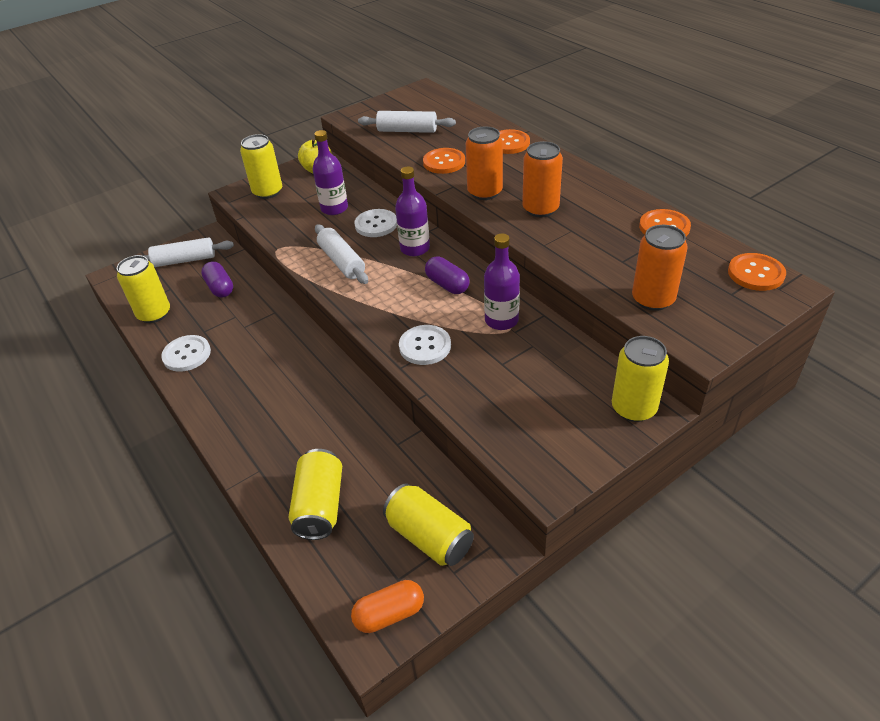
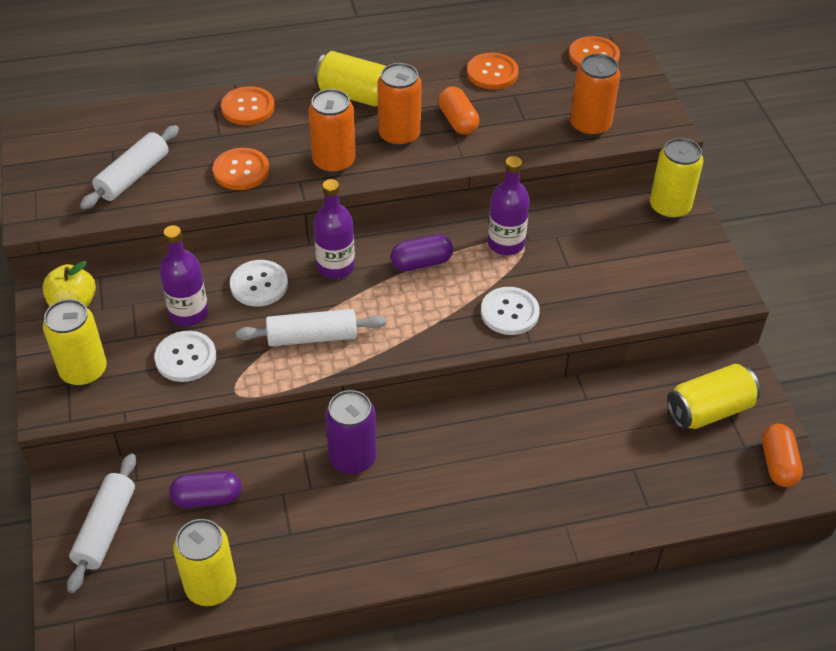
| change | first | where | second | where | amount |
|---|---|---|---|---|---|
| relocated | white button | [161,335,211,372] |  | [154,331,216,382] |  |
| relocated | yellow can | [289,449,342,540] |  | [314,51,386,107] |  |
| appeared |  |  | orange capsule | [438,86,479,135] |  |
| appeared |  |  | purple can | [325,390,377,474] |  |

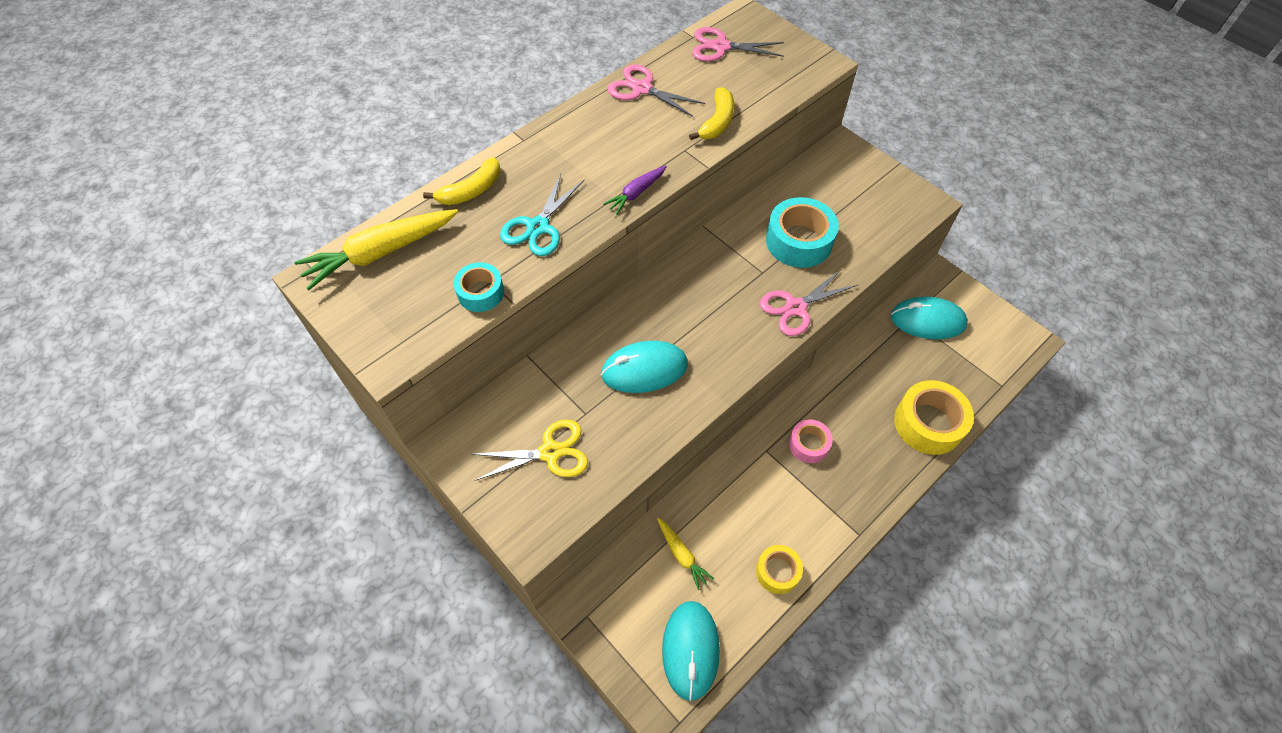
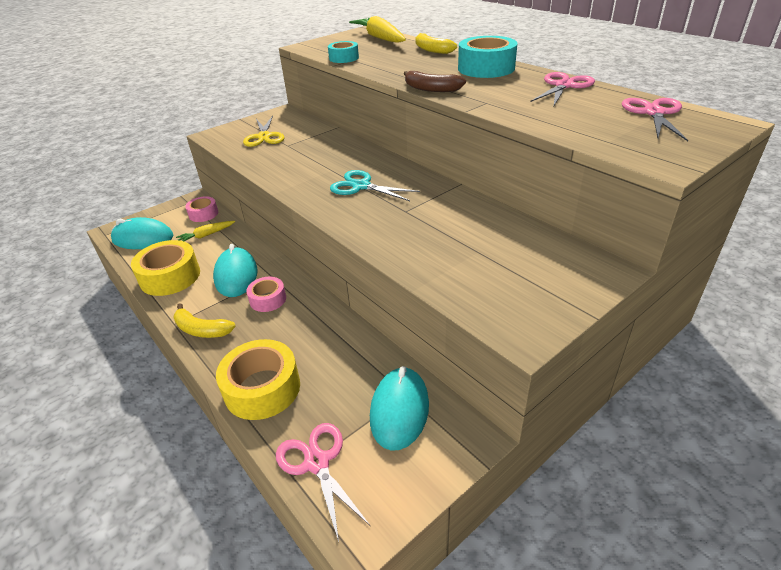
| change | first | where | second | where | amount |
|---|---|---|---|---|---|
| relocated | yellow banana | [689,87,734,140] |  | [174,303,236,338] |  |
| exchanged | purple carrot | [603,165,667,214] | brown banana | [404,71,466,92] |  |
| relocated | turquoise scissors | [500,174,584,256] |  | [330,170,420,201] |  |
| relocated | turquoise tape | [766,197,839,268] |  | [458,36,517,78] |  |
| relocated | pink scissors | [760,270,857,336] |  | [276,423,370,542] |  |
| relocated | turquoise mouse | [601,341,688,393] |  | [213,244,258,297] |  |
| size | yellow tape | [756,545,803,594] |  | [131,240,200,296] | x1.72 |
| appeared |  |  | pink tape | [185,196,218,222] |  |

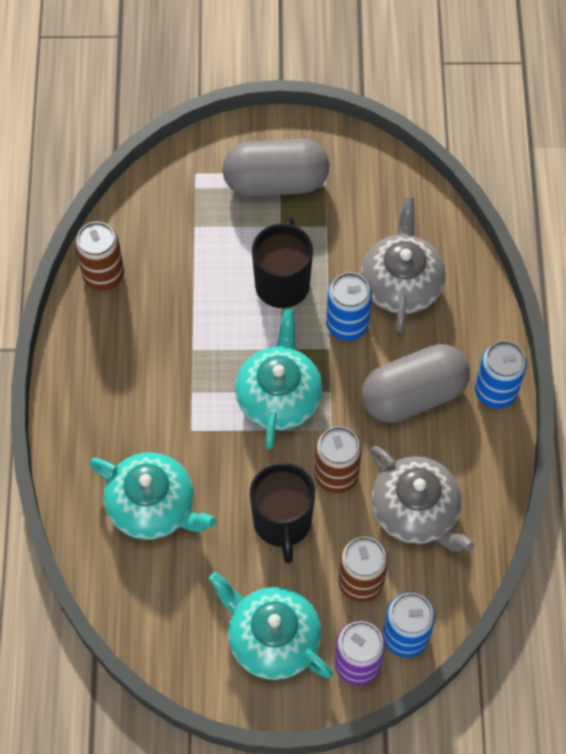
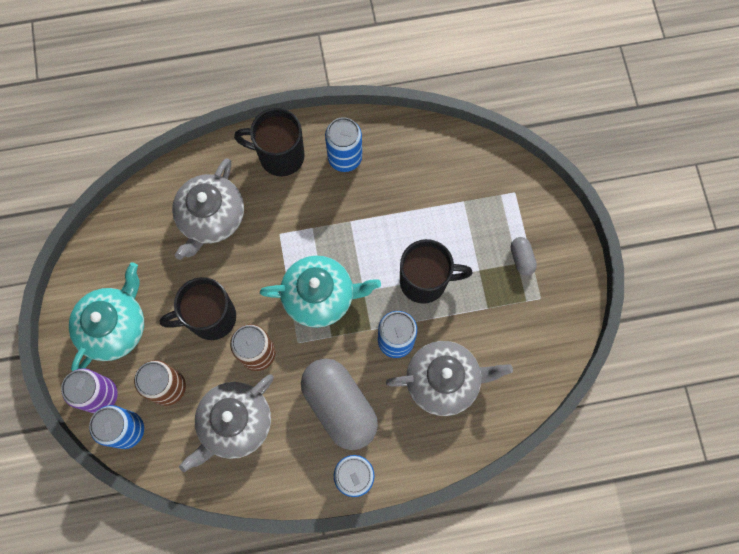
| change | first | where | second | where | amount |
|---|---|---|---|---|---|
| size | grey capsule | [222,138,330,197] |  | [511,237,537,276] | x0.43 |
| missing | brown can | [75,222,124,291] |  |  |  |
| colour | turquoise teapot | [89,452,216,540] | grey teapot | [172,158,244,260] |  |
| appeared |  |  | black mug | [234,108,305,177] |  |
| appeared |  |  | blue can | [325,117,362,172] |  |

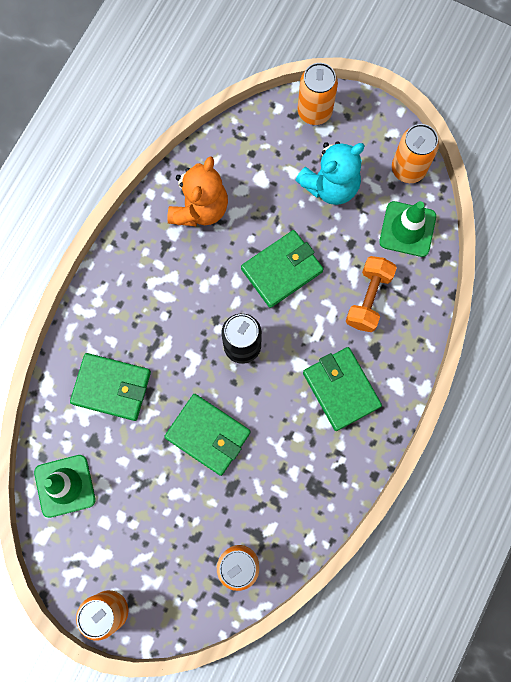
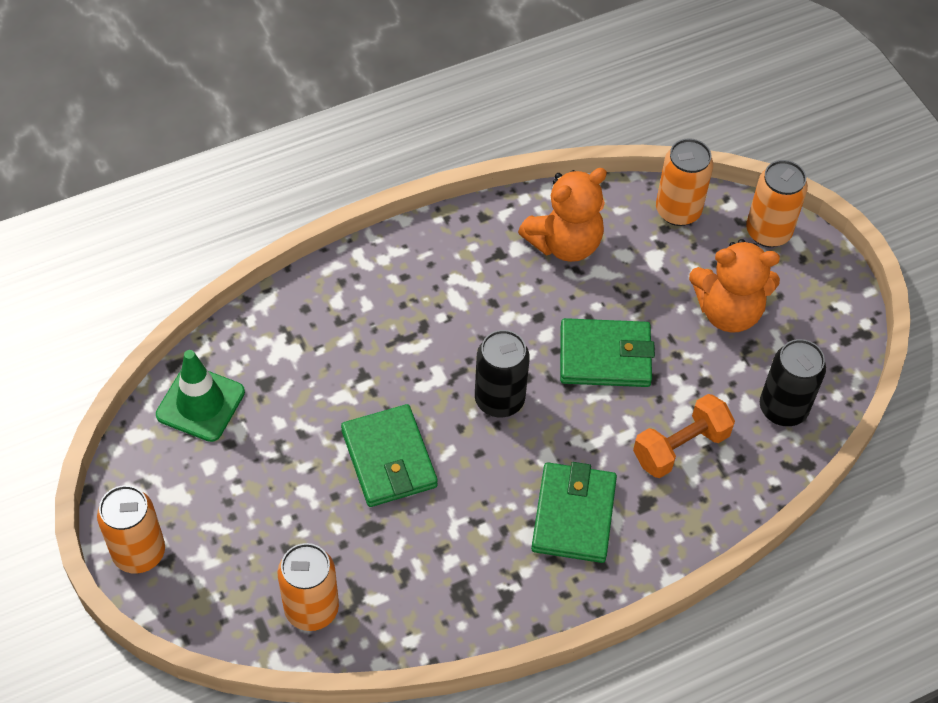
| change | first | where | second | where | amount |
|---|---|---|---|---|---|
| relocated | orange can | [392,124,439,183] |  | [656,138,713,226] |  |
| colour | turquoise teddy bear | [295,141,365,205] | orange teddy bear | [689,239,780,333] |  |
| exchanged | green traffic cone | [379,201,436,257] | black can | [760,339,826,426] |  |
| missing | green wallet | [70,353,151,421] |  |  |  |

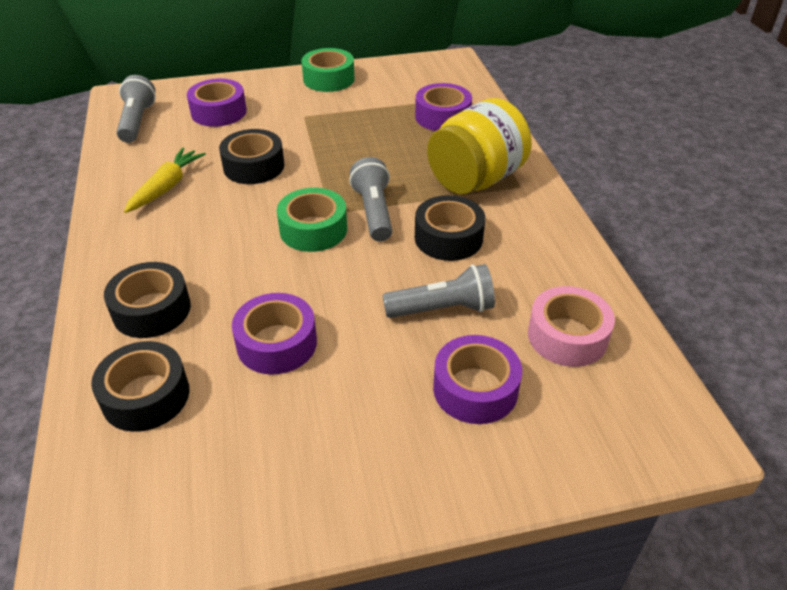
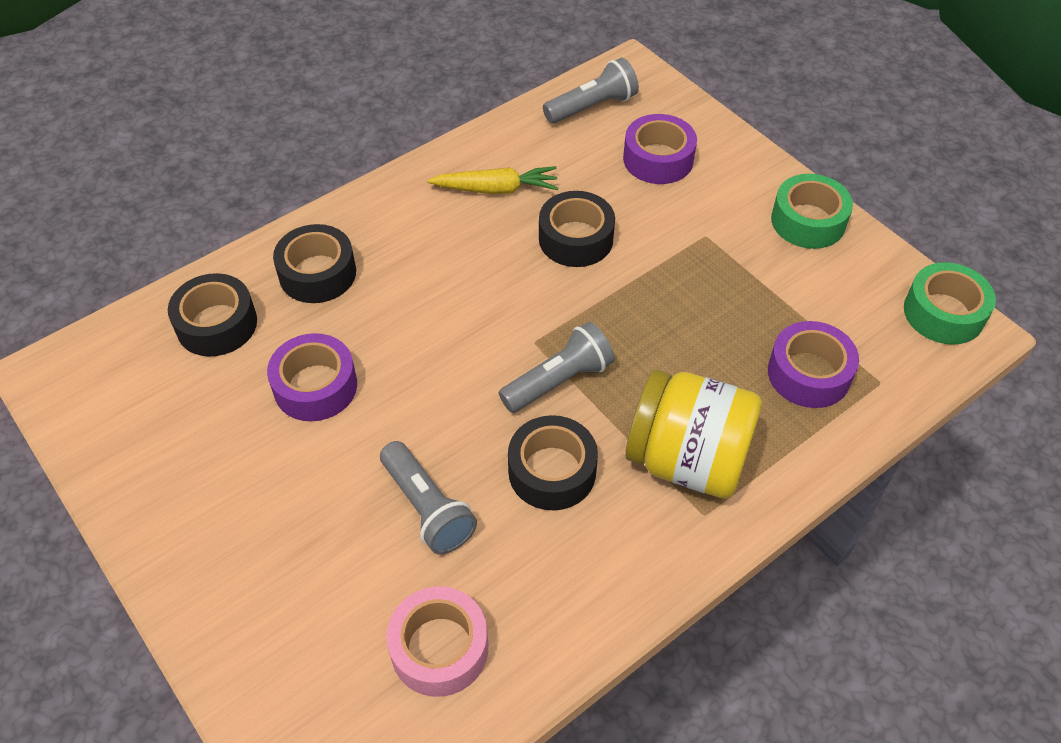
| change | first | where | second | where | amount |
|---|---|---|---|---|---|
| relocated | green tape | [277,188,347,252] |  | [904,262,996,345] |  |
| missing | purple tape | [433,335,522,424] |  |  |  |

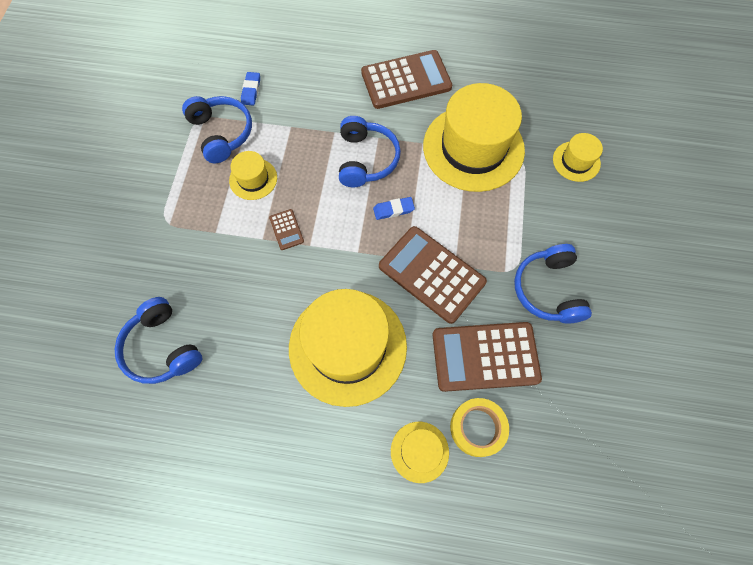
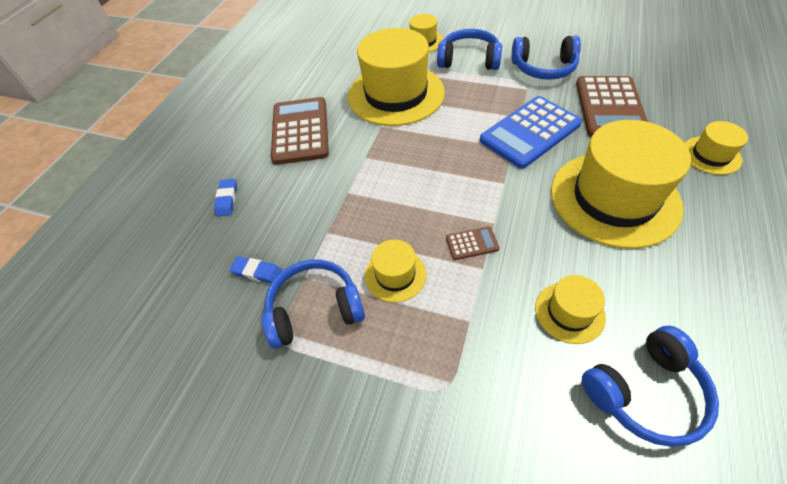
| change | first | where | second | where | amount |
|---|---|---|---|---|---|
| relocated | blue headphones | [339,116,401,187] |  | [437,29,502,70] |  |
| relocated | blue eraser | [373,197,415,220] |  | [214,179,237,216] |  |
| colour | brown calculator | [379,226,487,324] | blue calculator | [480,96,582,169] |  |
| missing | yellow tape | [450,398,509,457] |  |  |  |
| appeared |  |  | yellow hat | [535,275,606,344] |  |

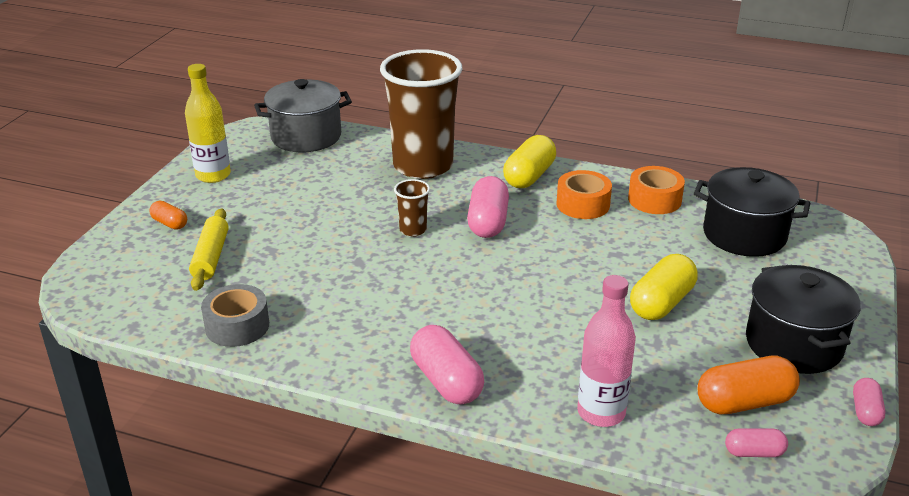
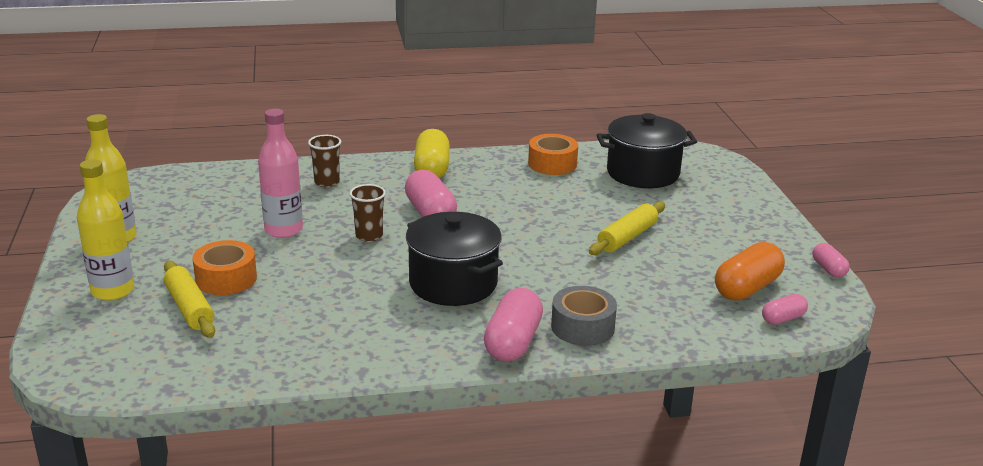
| change | first | where | second | where | amount |
|---|---|---|---|---|---|
| size | brown cup | [380,49,462,179] |  | [308,135,341,187] | x0.41 |
| missing | grey pot | [254,79,352,152] |  |  |  |
| relocated | orange tape | [556,170,612,219] |  | [193,240,257,295] |  |
| exchanged | orange capsule | [149,201,187,230] | yellow bottle | [77,159,134,301] |  |
| exchanged | yellow capsule | [630,254,697,320] | yellow rolling pin | [589,201,665,255] |  |
| relocated | black pot | [746,265,861,374] |  | [406,212,503,306] |  |
| relocated | pink bottle | [577,275,636,427] |  | [258,109,303,238] |  |
| relocated | grey tape | [201,284,269,347] |  | [551,286,617,346] |  |
| spun | pink capsule | [410,325,484,404] |  | [484,288,543,362] | 75 degrees clockwise |

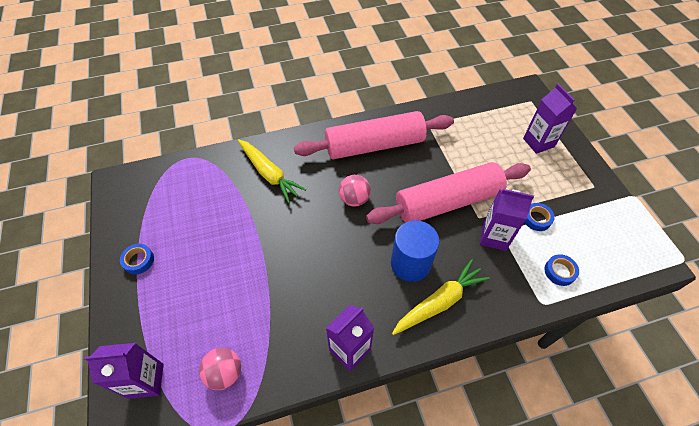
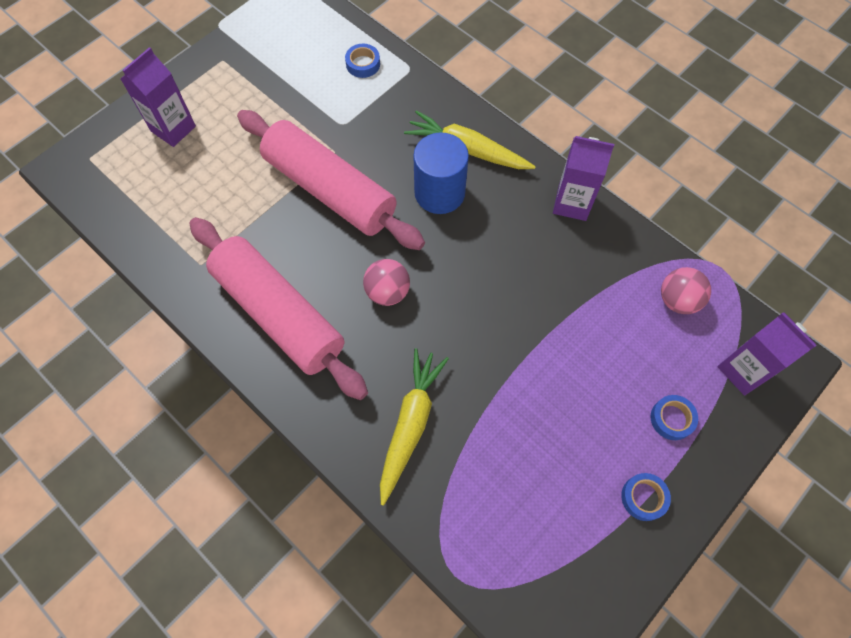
| change | first | where | second | where | amount |
|---|---|---|---|---|---|
| missing | purple carton | [480,189,534,251] |  |  |  |
| relocated | blue tape | [524,203,555,231] |  | [650,395,698,440] |  |

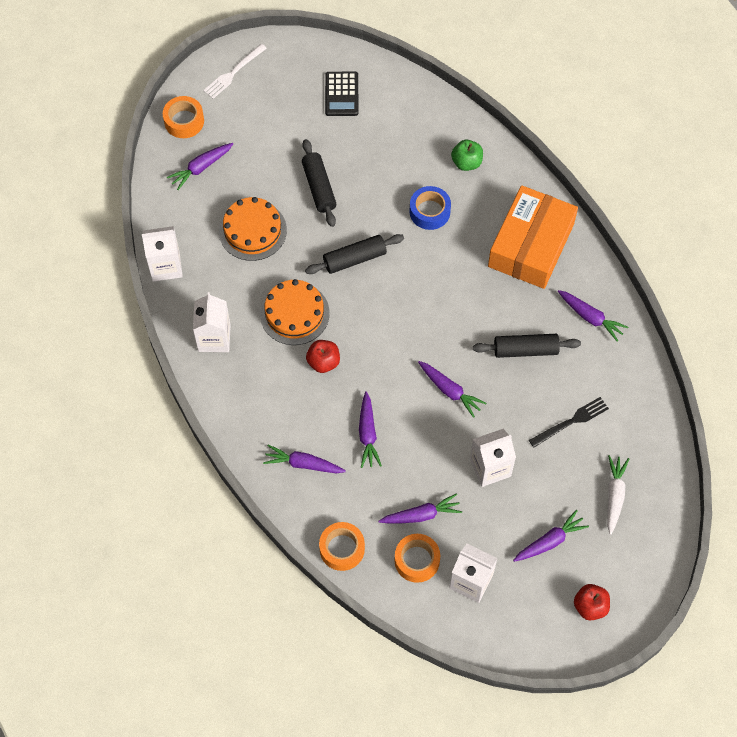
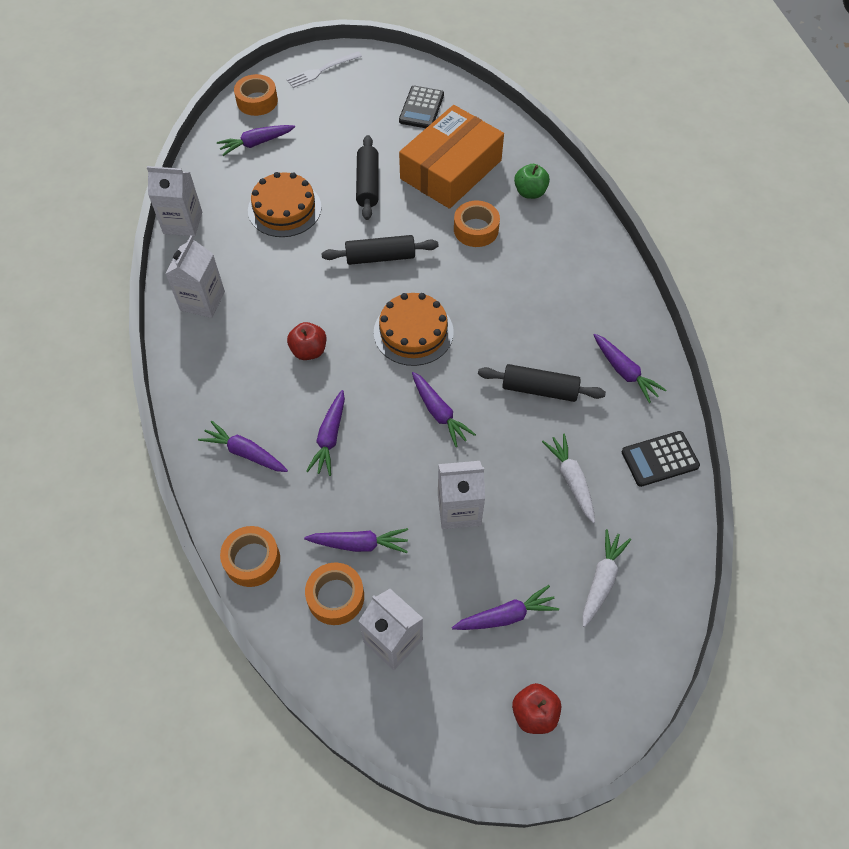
| change | first | where | second | where | amount |
|---|---|---|---|---|---|
| relocated | orange box | [488,185,578,289] |  | [399,105,504,209] |  |
| colour | blue tape | [409,186,451,230] | orange tape | [454,201,500,247] |  |
| relocated | orange cake | [260,279,330,345] |  | [374,293,454,366] |  |
| exchanged | black fork | [529,397,609,447] | white carrot | [542,434,595,523] |  |
| appeared |  |  | black calculator | [622,431,700,487] |  |

